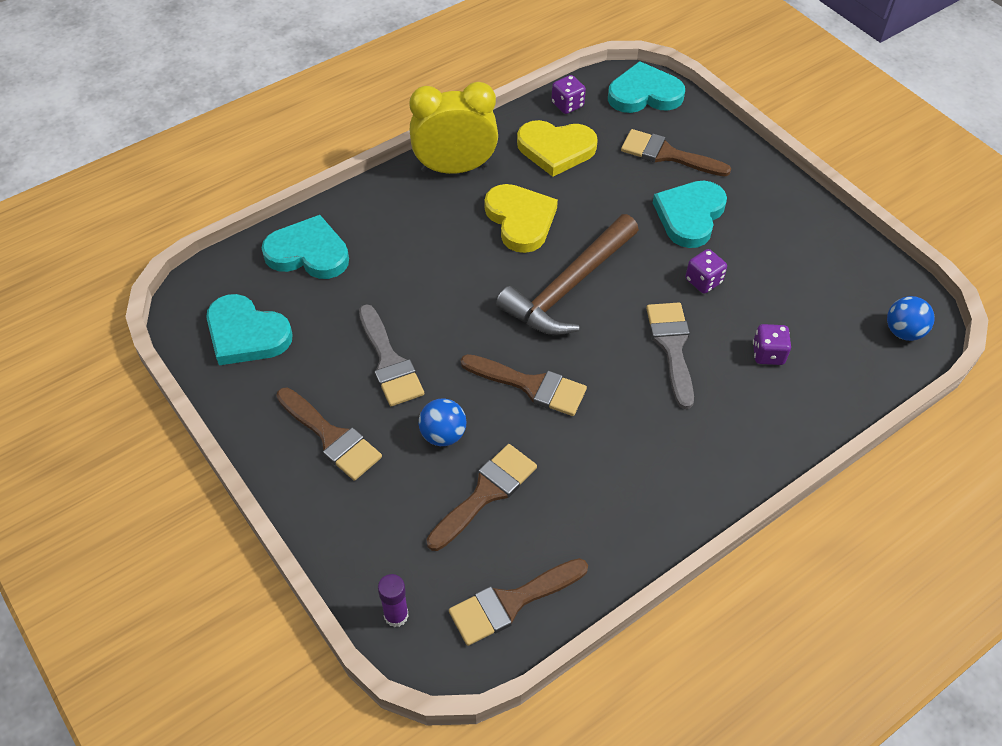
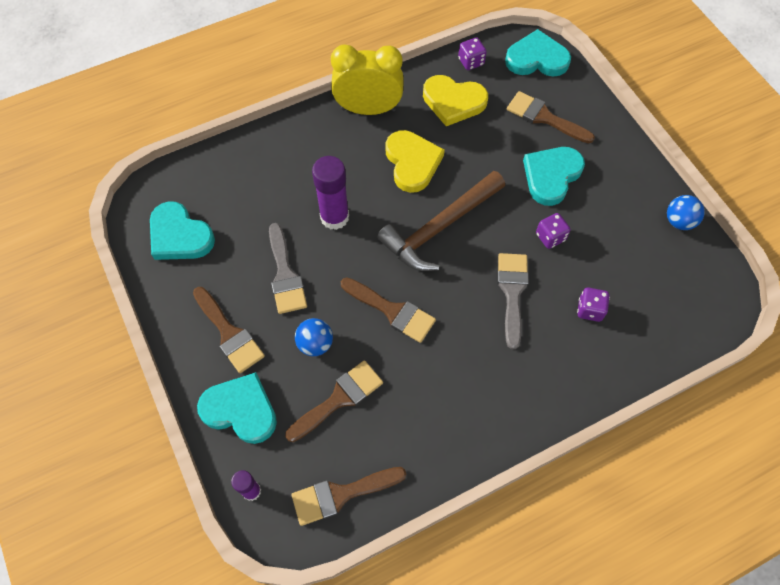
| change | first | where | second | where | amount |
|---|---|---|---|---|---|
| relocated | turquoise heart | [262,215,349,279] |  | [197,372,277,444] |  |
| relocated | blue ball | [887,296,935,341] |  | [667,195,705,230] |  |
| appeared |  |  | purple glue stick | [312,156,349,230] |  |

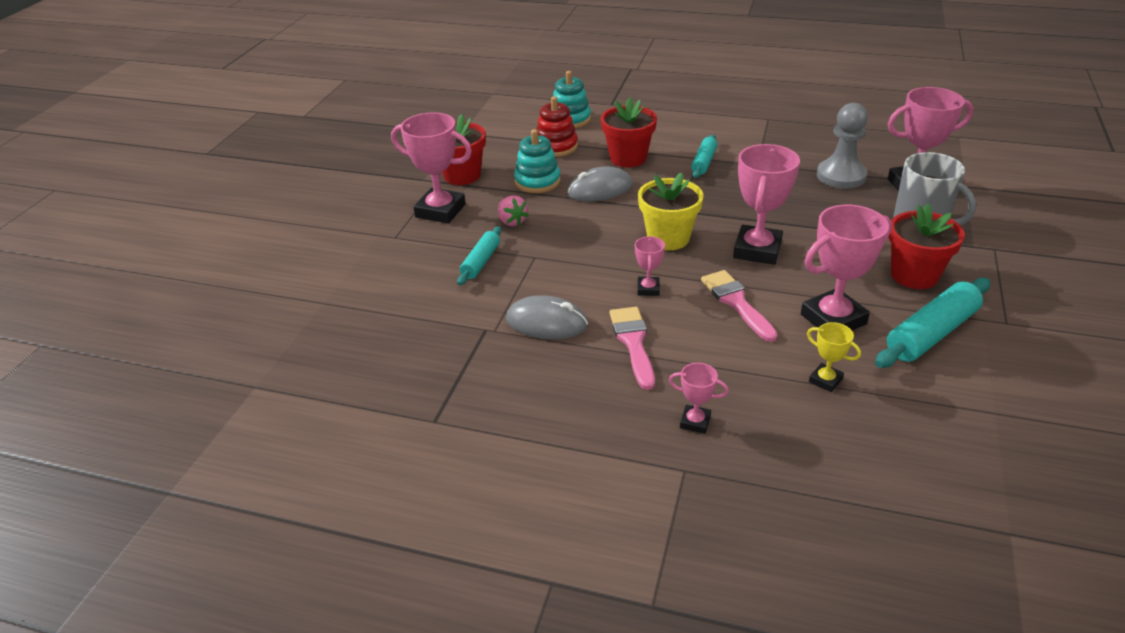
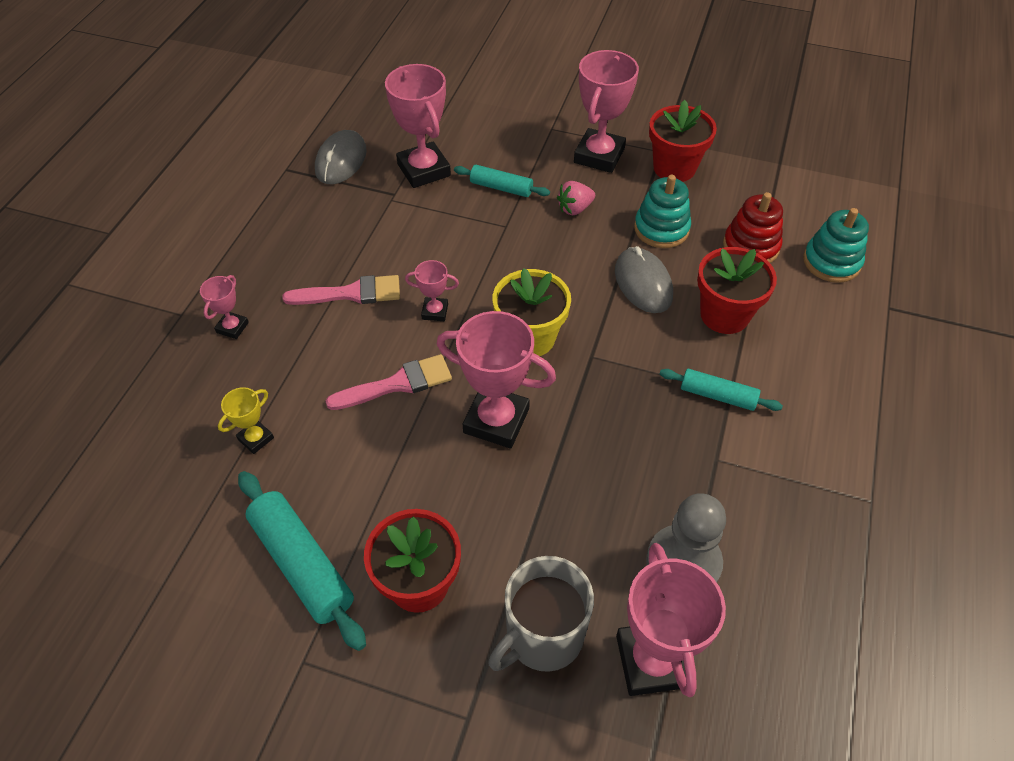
| change | first | where | second | where | amount |
|---|---|---|---|---|---|
| relocated | pink trophy | [801,205,892,330] |  | [385,64,451,188] |  |
| relocated | grey mouse | [506,295,588,339] |  | [315,130,367,184] |  |

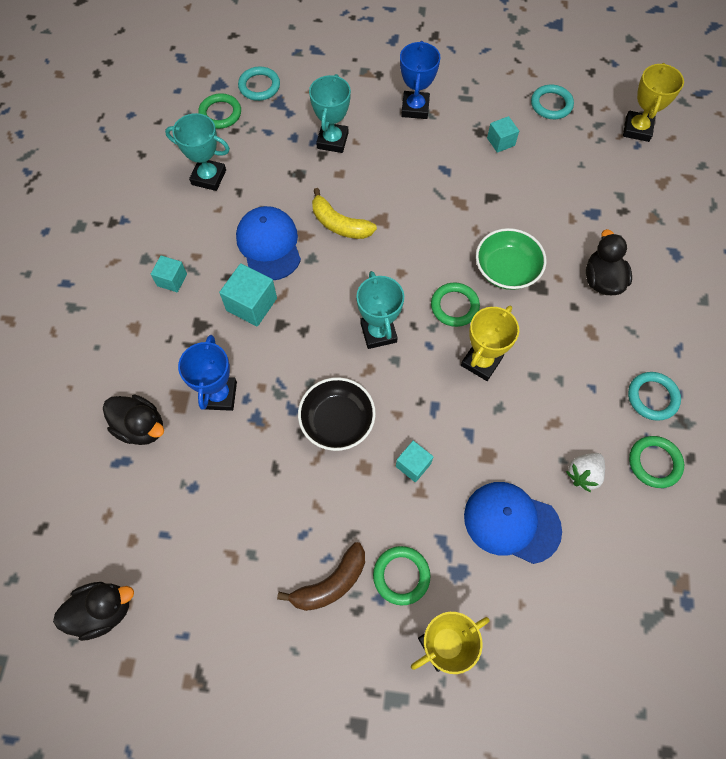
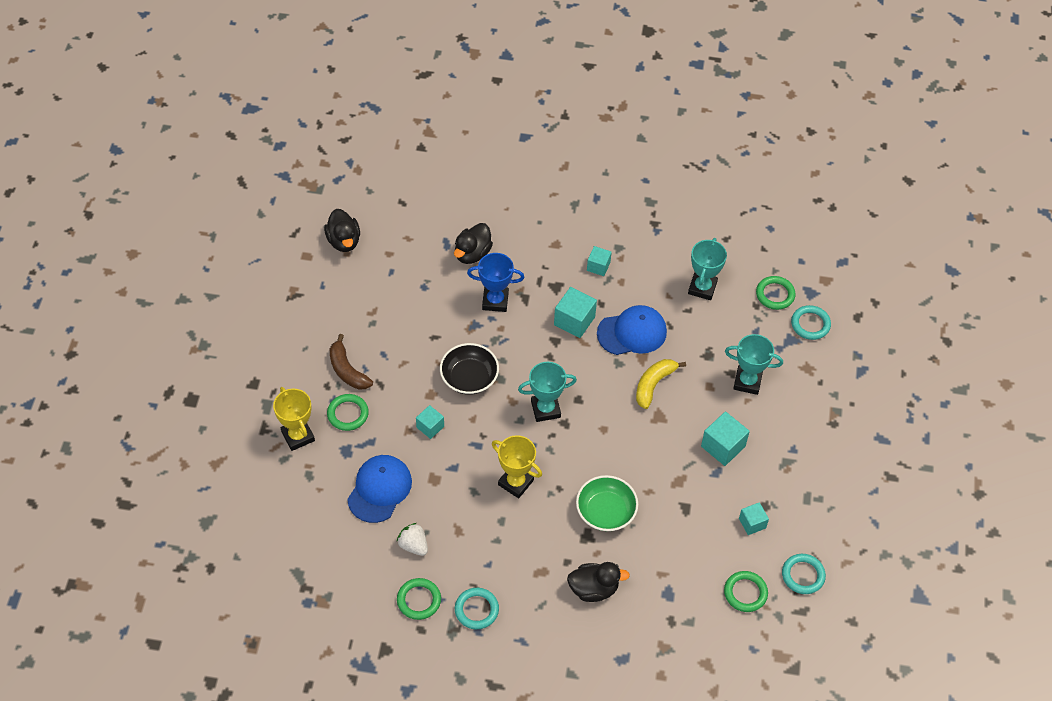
| change | first | where | second | where | amount |
|---|---|---|---|---|---|
| missing | blue trophy | [400,41,440,119] |  |  |  |
| missing | yellow trophy | [623,63,684,142] |  |  |  |
| relocated | green ring | [431,282,480,327] |  | [724,571,768,612] |  |
| appeared |  |  | turquoise cube | [701,411,750,466] |  |

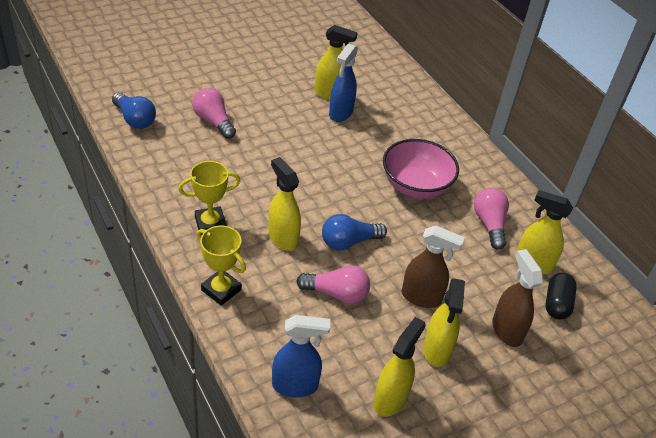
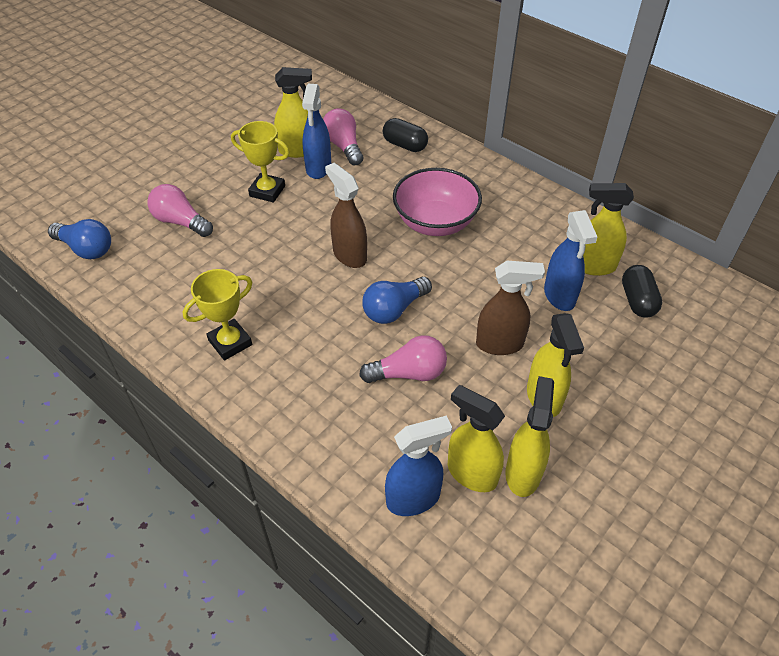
| change | first | where | second | where | amount |
|---|---|---|---|---|---|
| relocated | yellow spray bottle | [269,157,301,251] |  | [448,385,505,492] |  |
| relocated | pink light bulb | [474,188,509,250] |  | [323,108,363,166] |  |
| relocated | yellow trophy | [197,226,246,306] |  | [231,121,290,203] |  |
| relocated | brown spray bottle | [492,249,543,347] |  | [325,163,367,268] |  |
| appeared |  |  | black capsule | [383,118,428,152] |  |
| appeared |  |  | blue spray bottle | [544,210,597,311] |  |

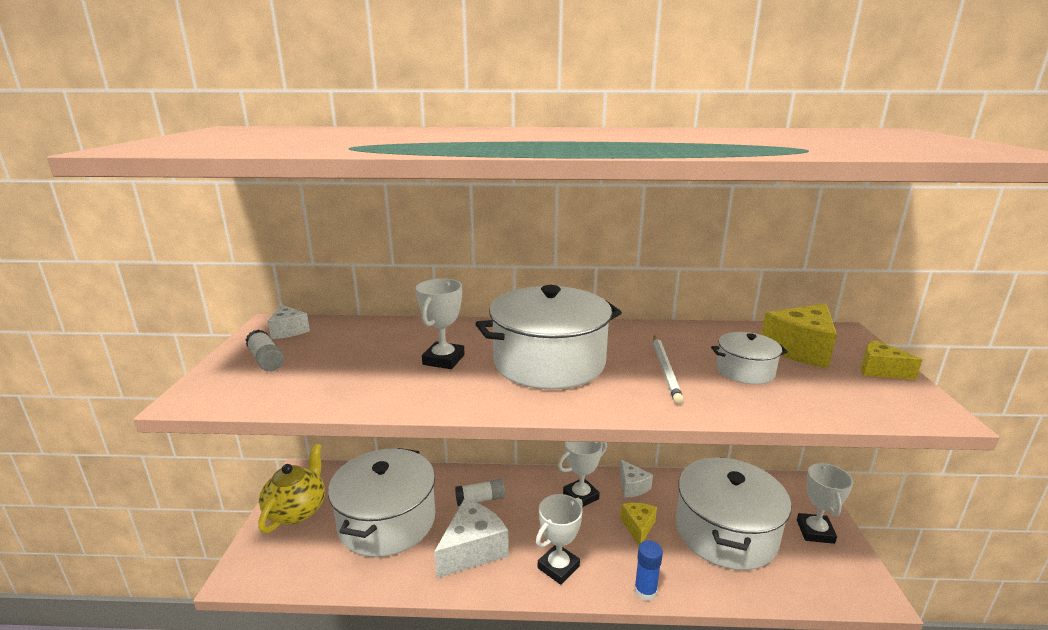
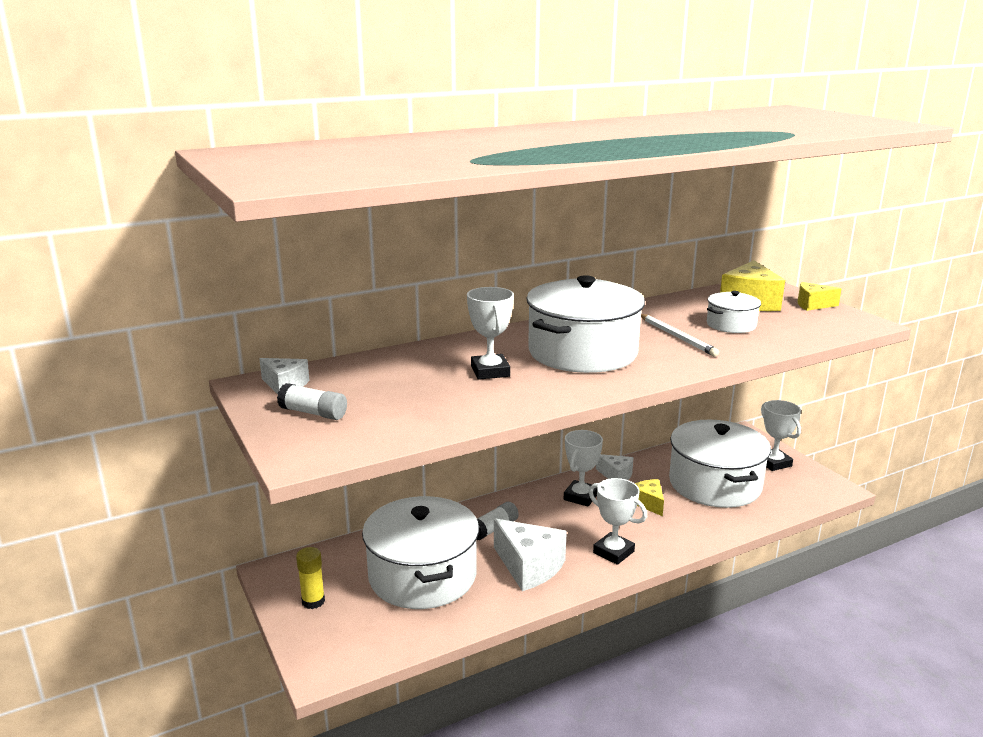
| change | first | where | second | where | amount |
|---|---|---|---|---|---|
| exchanged | yellow teapot | [258,444,325,533] | yellow glue stick | [296,547,325,609] |  |
| spun | white trophy | [536,494,583,585] |  | [589,478,647,565] | 60 degrees counterclockwise |
| spun | white cheese | [434,499,509,578] |  | [494,519,567,591] | 120 degrees clockwise |
| missing | blue glue stick | [634,540,663,601] |  |  |  |

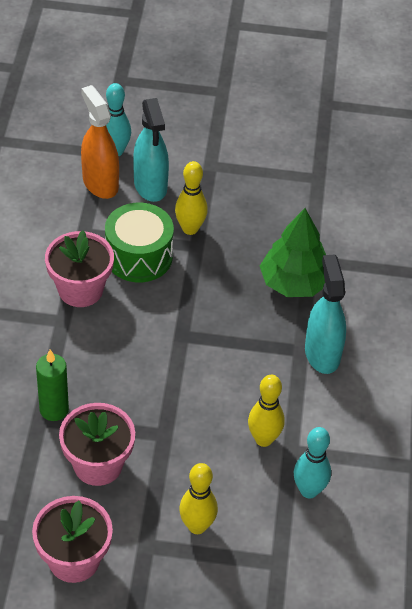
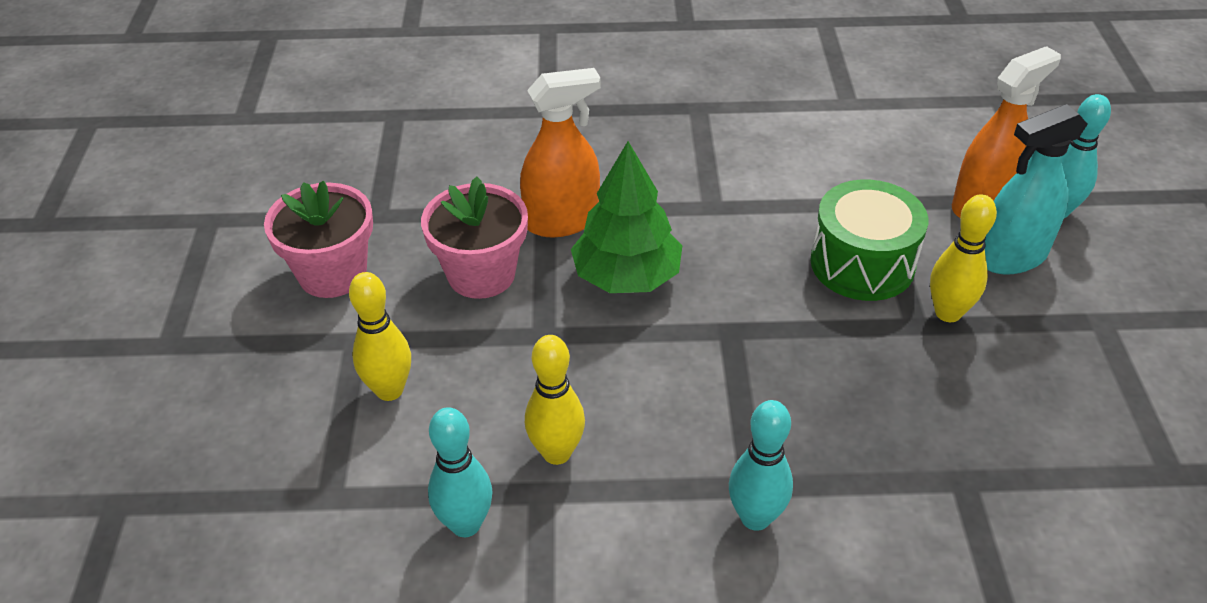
| change | first | where | second | where | amount |
|---|---|---|---|---|---|
| relocated | green tree | [260,208,326,297] |  | [571,141,682,293] |  |
| missing | pink flower pot | [45,230,114,307] |  |  |  |
| exchanged | turquoise spray bottle | [305,254,346,374] | turquoise bowling pin | [729,400,793,531] |  |
| exchanged | green candle | [36,350,69,421] | orange spray bottle | [520,68,601,237] |  |

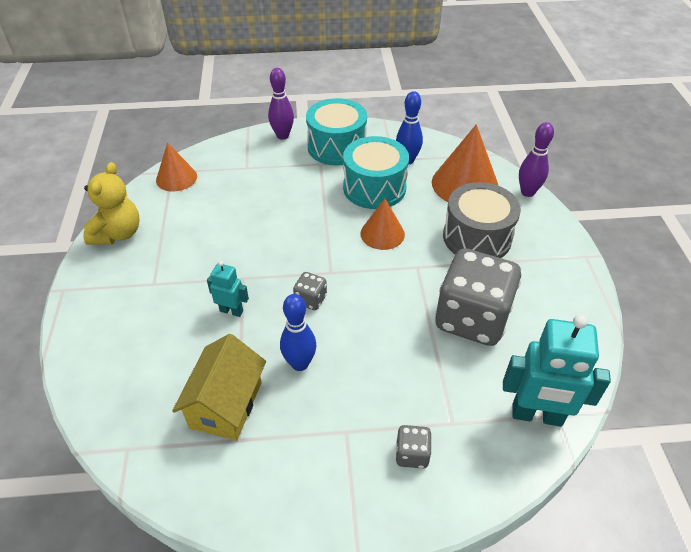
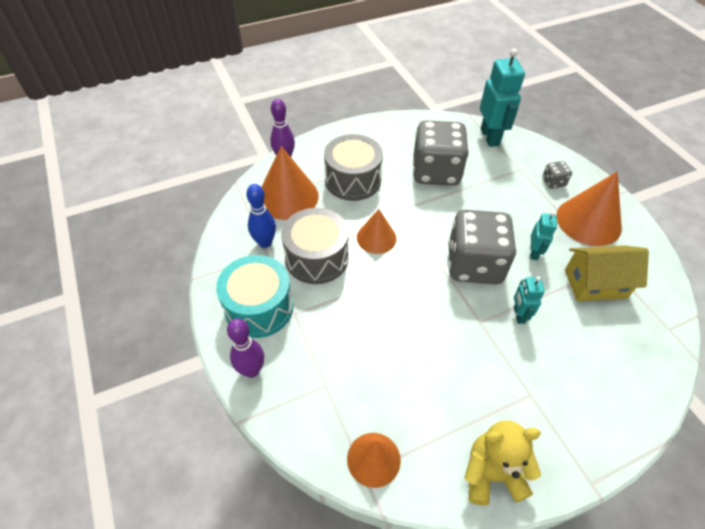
| change | first | where | second | where | amount |
|---|---|---|---|---|---|
| colour | turquoise drum | [343,136,409,209] | grey drum | [281,208,349,284] |  |
| size | grey dice | [293,272,327,310] |  | [448,210,516,284] | x2.41 |
| exchanged | blue bowling pin | [280,294,317,371] | turquoise robot | [530,212,557,260] |  |
| appeared |  |  | orange cone | [557,172,622,246] |  |

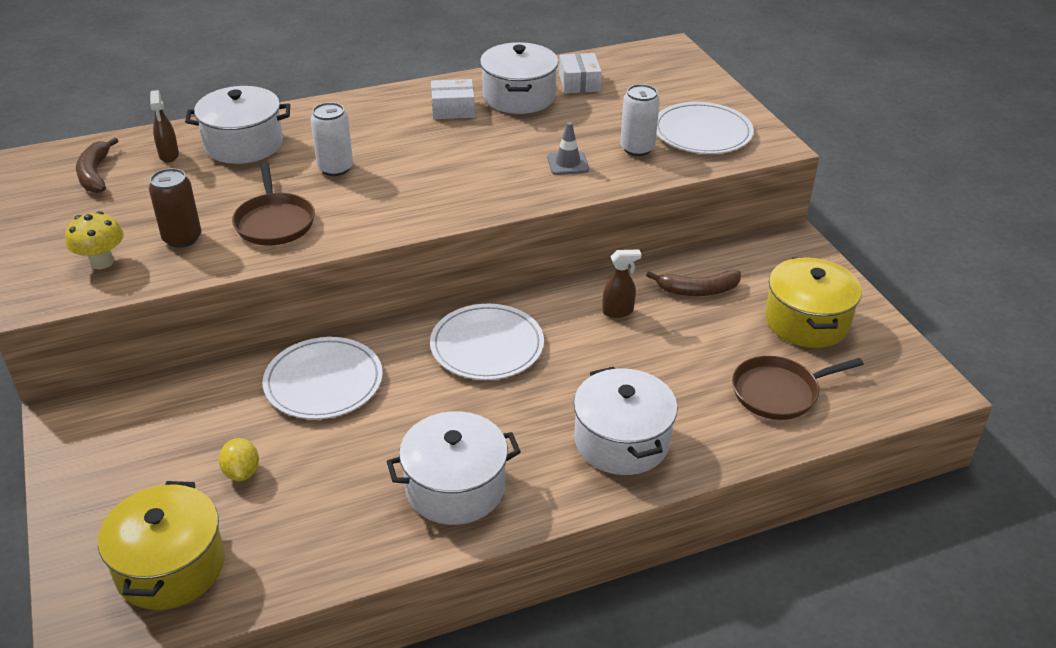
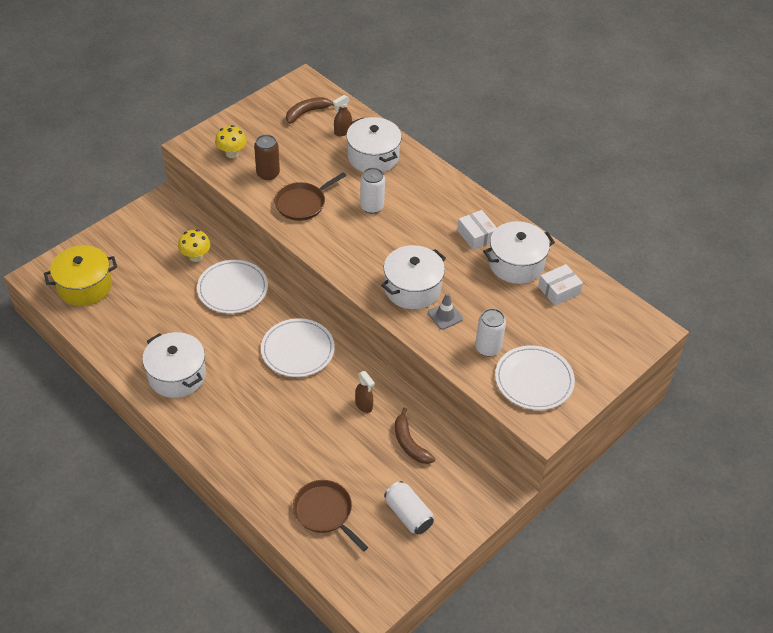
| change | first | where | second | where | amount |
|---|---|---|---|---|---|
| exchanged | yellow pot | [765,257,862,348] | white can | [384,481,434,535] |  |
| relocated | white pot | [574,367,678,475] |  | [381,245,446,309] |  |
| missing | yellow lemon | [219,438,259,481] |  |  |  |
| appeared |  |  | yellow mushroom | [178,229,210,262] |  |

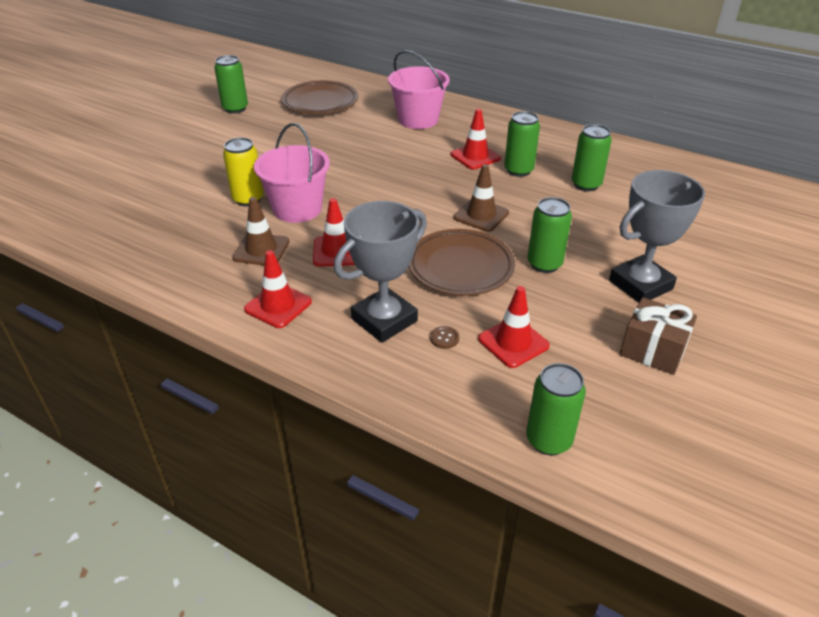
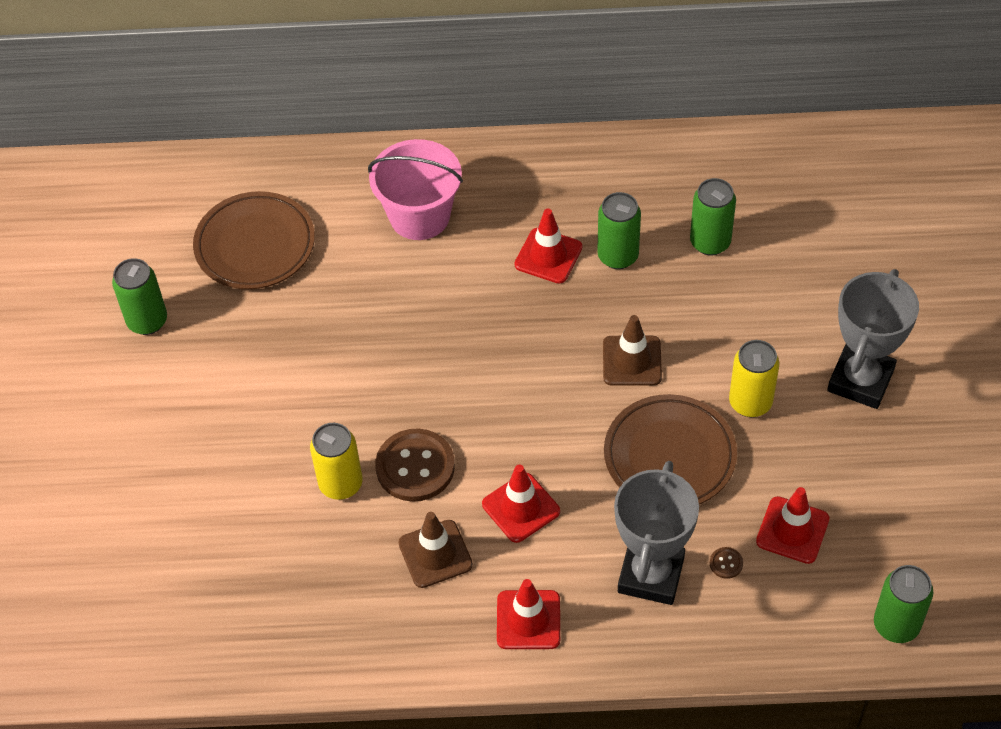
| change | first | where | second | where | amount |
|---|---|---|---|---|---|
| exchanged | pink bucket | [254,123,330,223] | brown button | [375,428,455,502] |  |
| colour | green can | [527,197,572,273] | yellow can | [729,340,779,417] |  |
| missing | brown gift | [620,297,697,375] |  |  |  |

